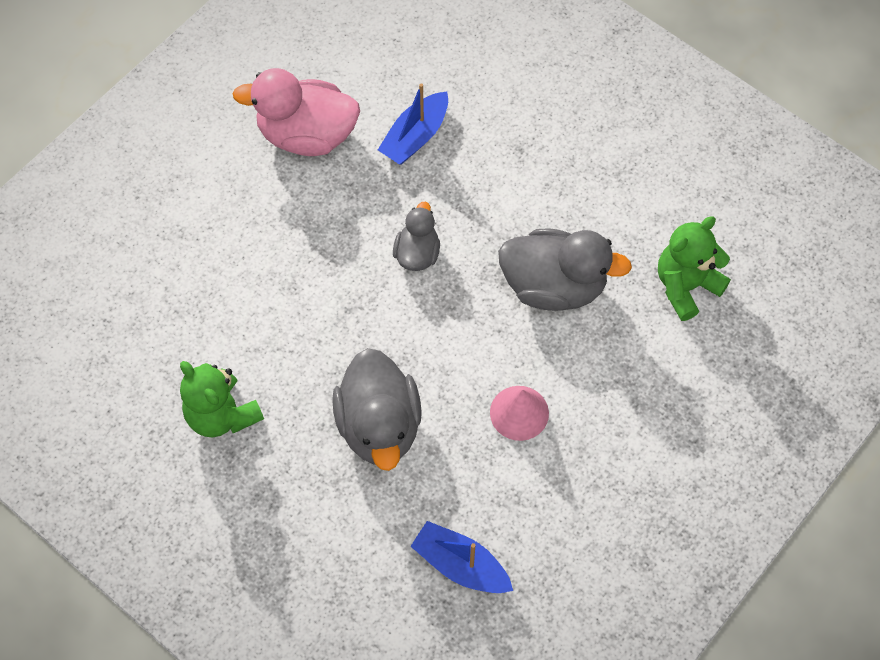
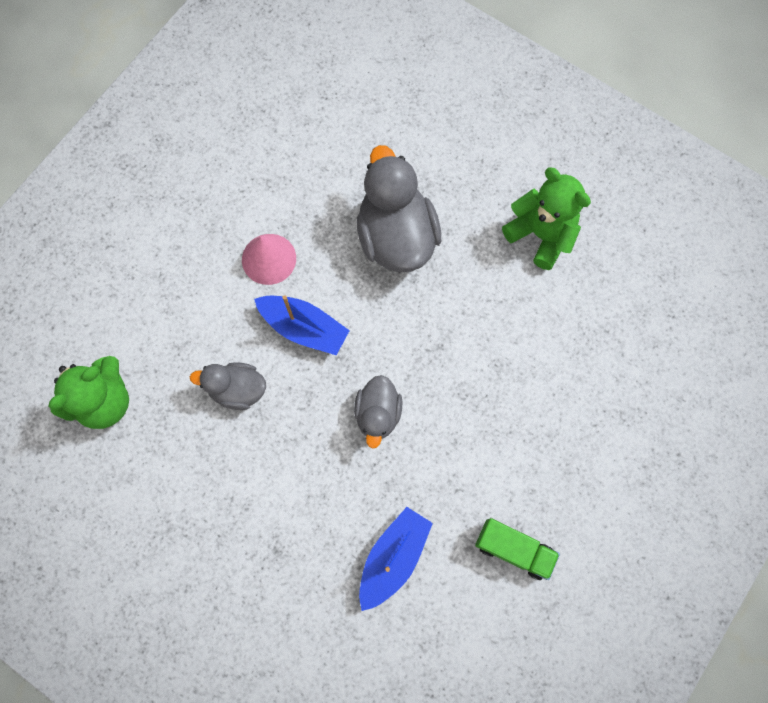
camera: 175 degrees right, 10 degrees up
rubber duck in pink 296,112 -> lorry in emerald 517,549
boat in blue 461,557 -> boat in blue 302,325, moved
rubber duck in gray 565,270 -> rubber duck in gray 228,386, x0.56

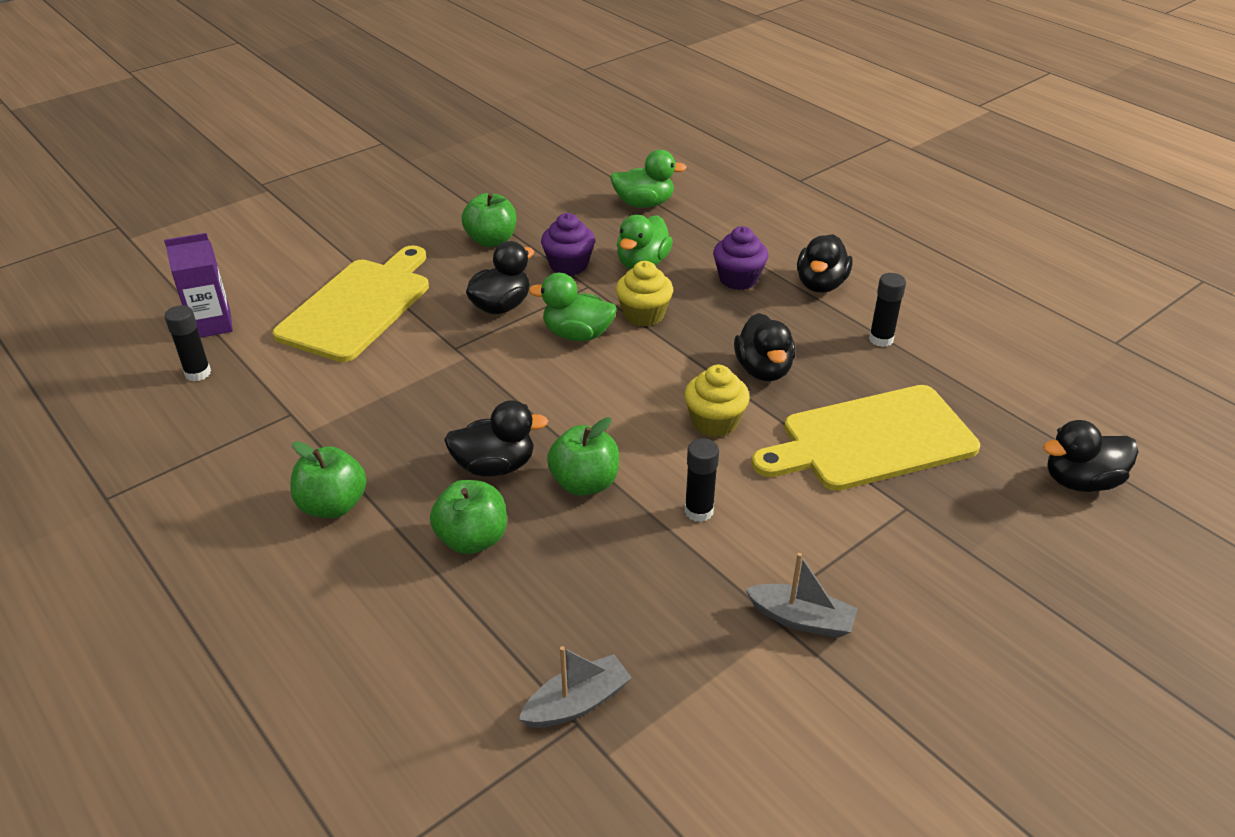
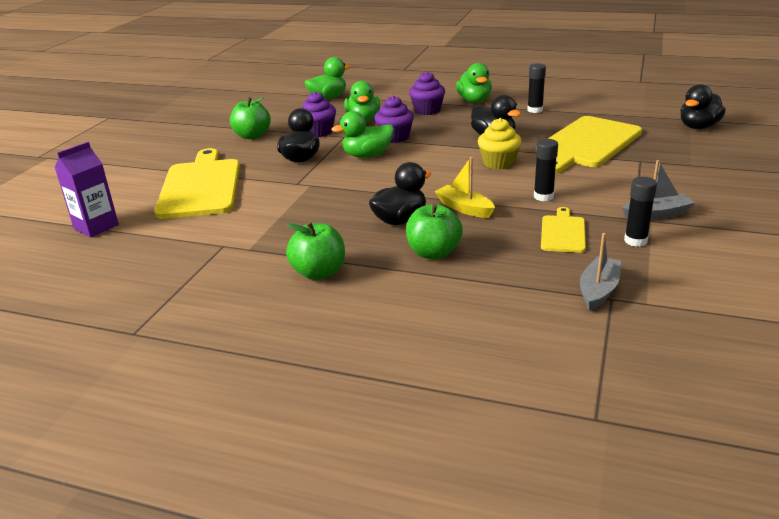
camera: 30 degrees left, 10 degrees down
stick of glue in black 188,343 -> stick of glue in black 640,212, moved
apple fruit in emerald 583,456 -> boat in golden 465,187
muffin in golden 644,294 -> muffin in violet 394,119
rubber duck in black 825,263 -> rubber duck in emerald 474,83
none -> chopping board in golden 563,230

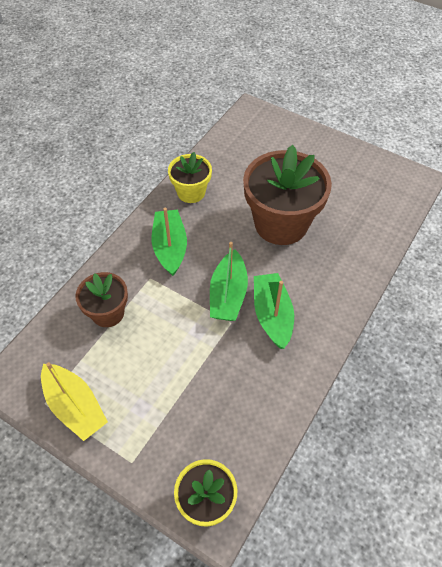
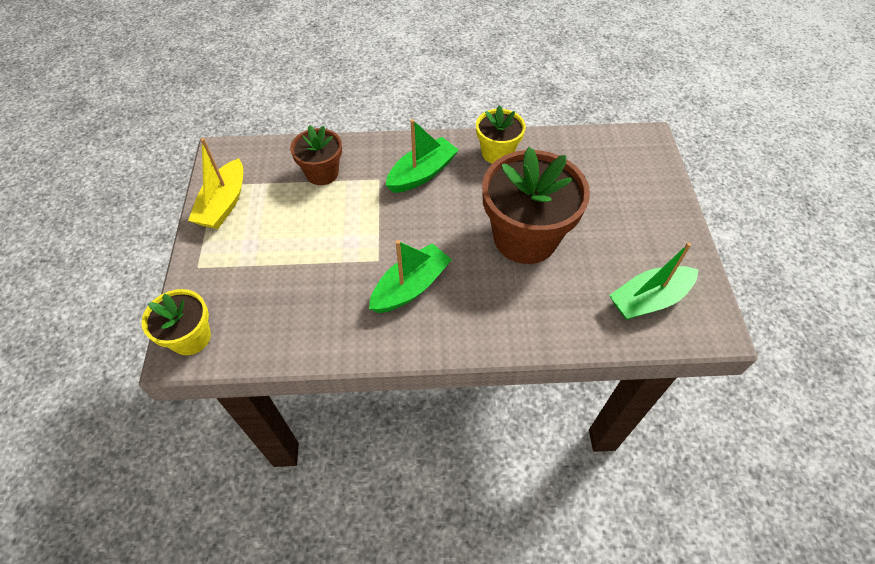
camera: 55 degrees right, 0 degrees up
boat in emerald 229,281 -> boat in emerald 653,281, moved

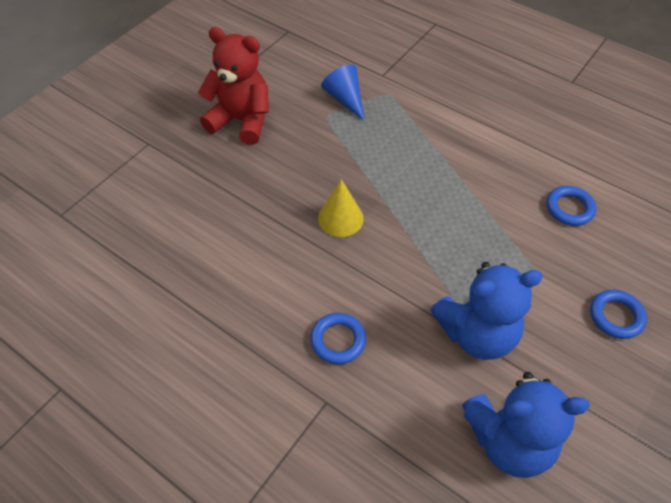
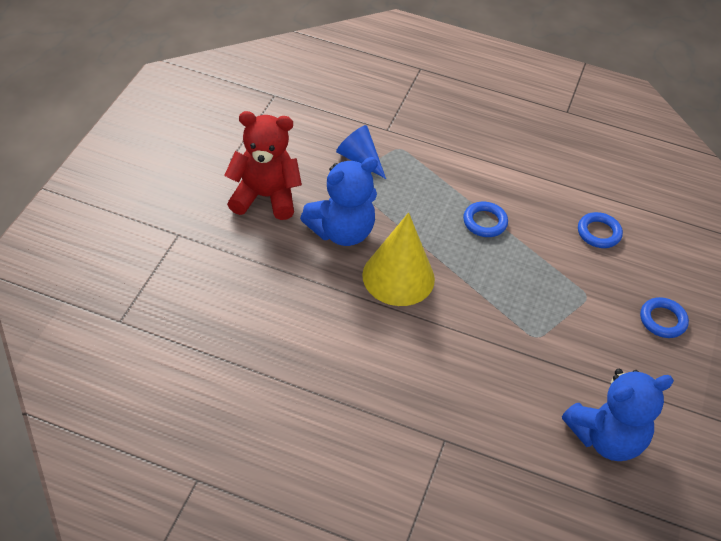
camera: 20 degrees left, 5 degrees down
hoop in blue 338,338 -> hoop in blue 485,219, moved
cone shape in golden 341,208 -> cone shape in golden 398,259, x1.64
teddy in blue 487,311 -> teddy in blue 339,201, moved

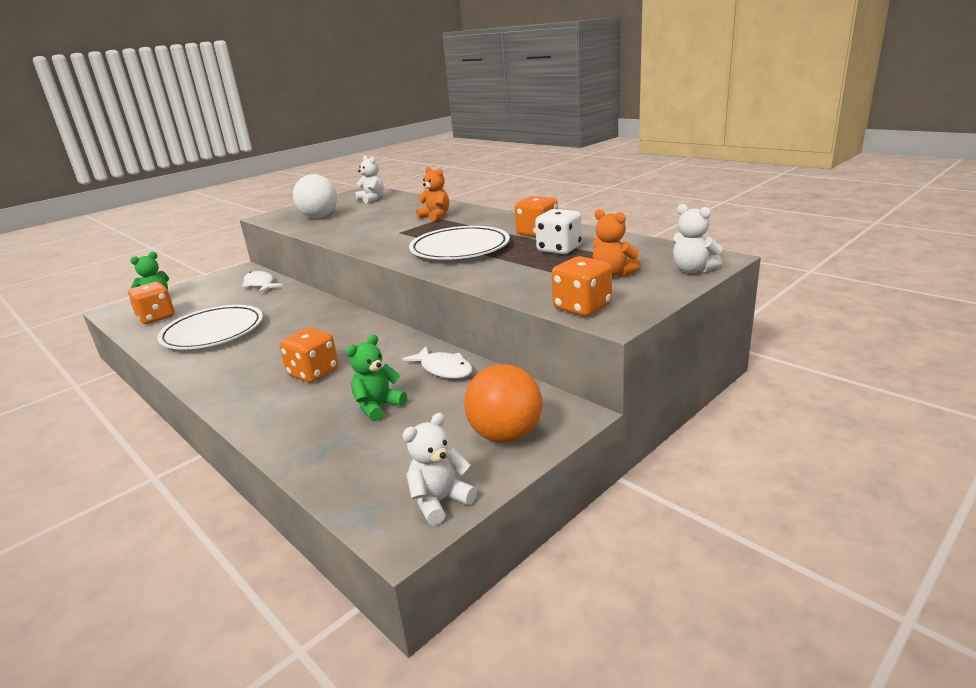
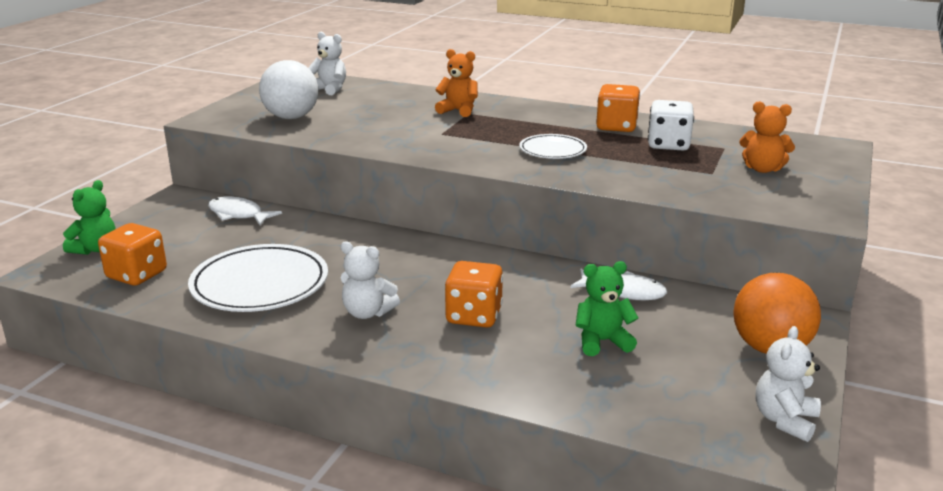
camera: 25 degrees left, 0 degrees up
teddy in emerald 376,378 -> teddy in emerald 607,308, 60 degrees clockwise
flat dish in snow-white 459,243 -> flat dish in snow-white 553,146, x0.56
dice in orange-coloured 582,286 -> none
teddy in snow-white 697,238 -> teddy in snow-white 370,280, moved

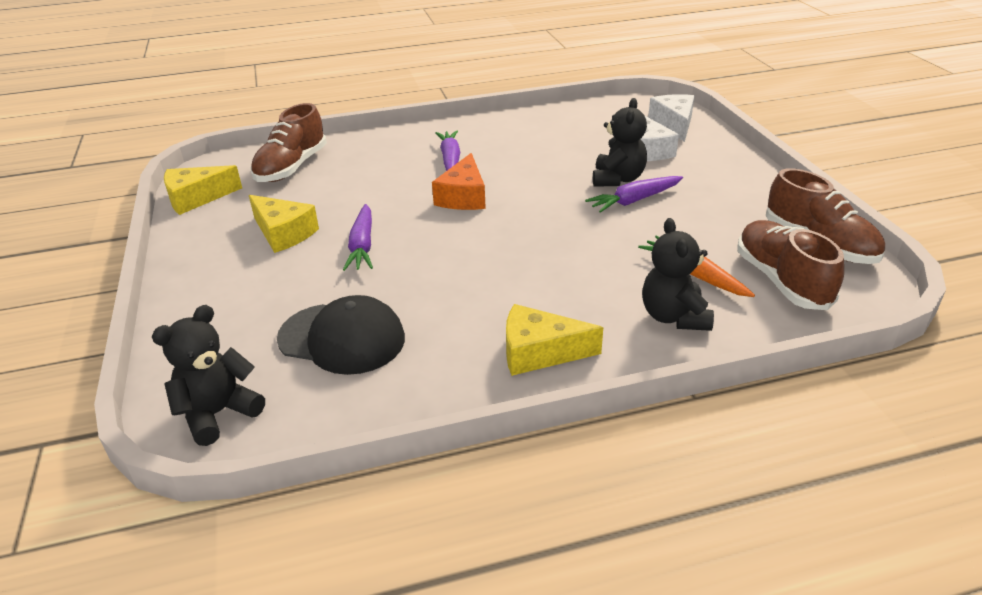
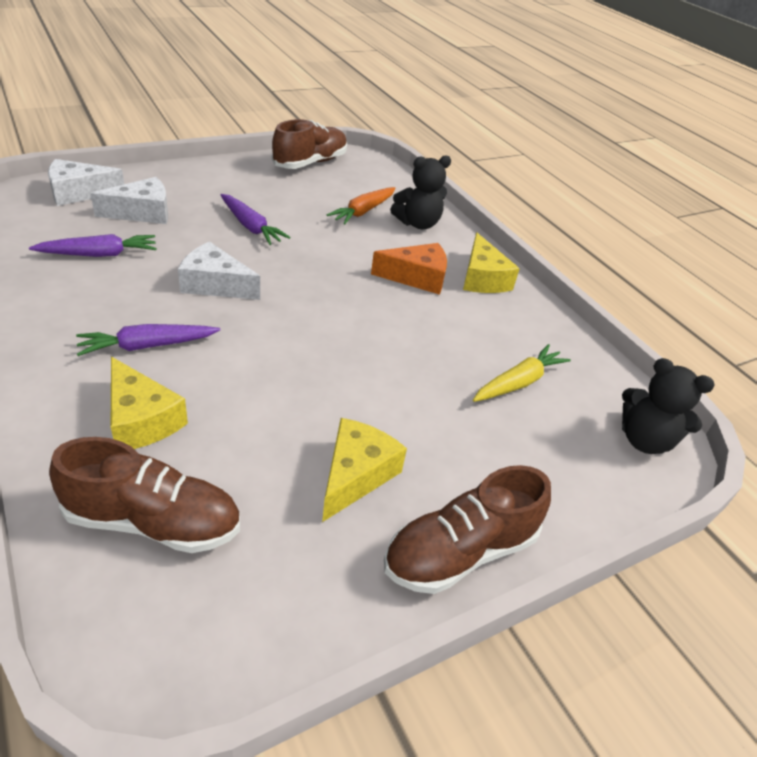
camera: 110 degrees left, 5 degrees up
cheese wedge in golden 203,190 -> cheese wedge in golden 149,403, moved
baseball cap in black 341,335 -> toy carrot in golden 522,373
toy carrot in violet 358,237 -> toy carrot in violet 93,245, moved
cheese wedge in orange-coloured 459,181 -> cheese wedge in orange-coloured 409,269, moved
teddy in black 620,142 -> none
sneaker in dark brown 790,265 -> sneaker in dark brown 467,529, moved
none -> cheese wedge in snow-white 219,271

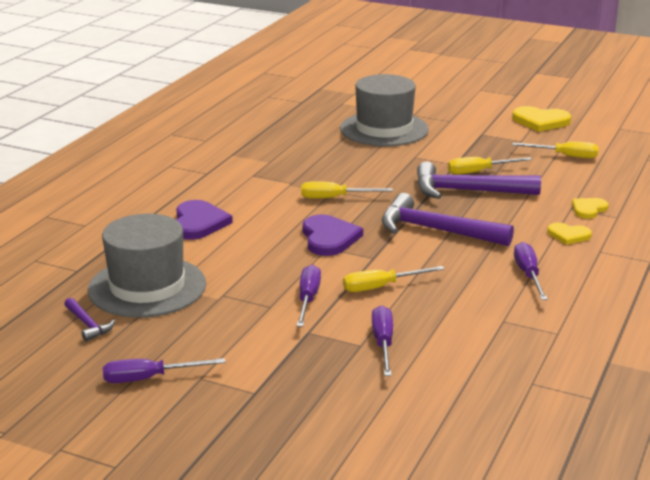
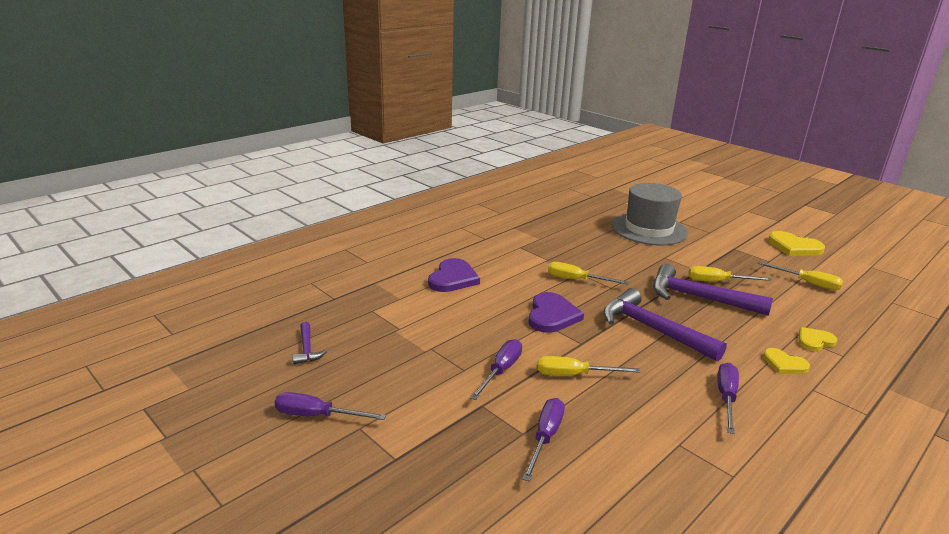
camera: 20 degrees right, 0 degrees up
tall hat in gray 147,266 -> none

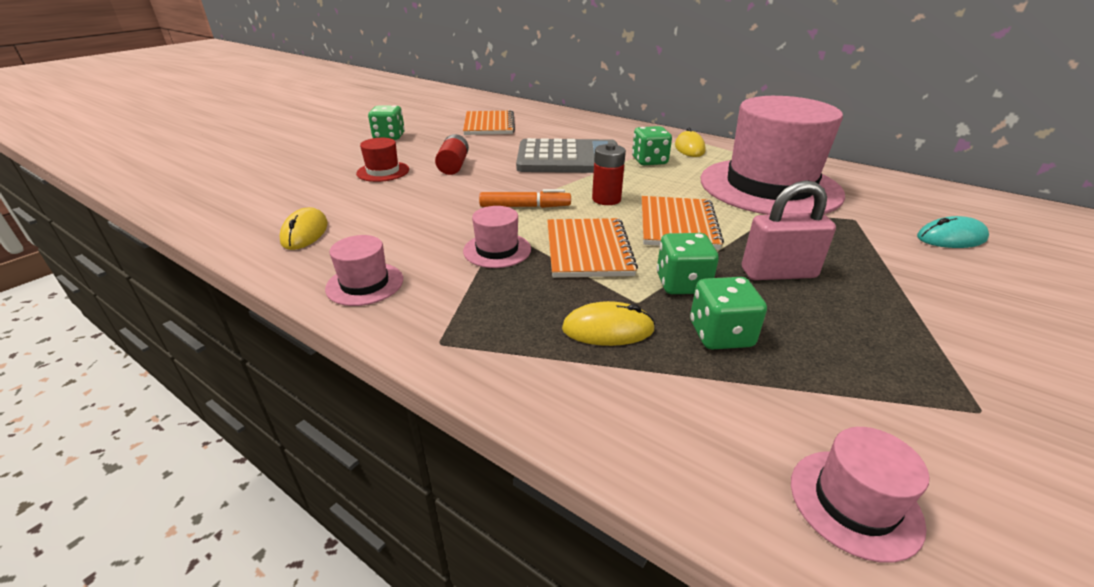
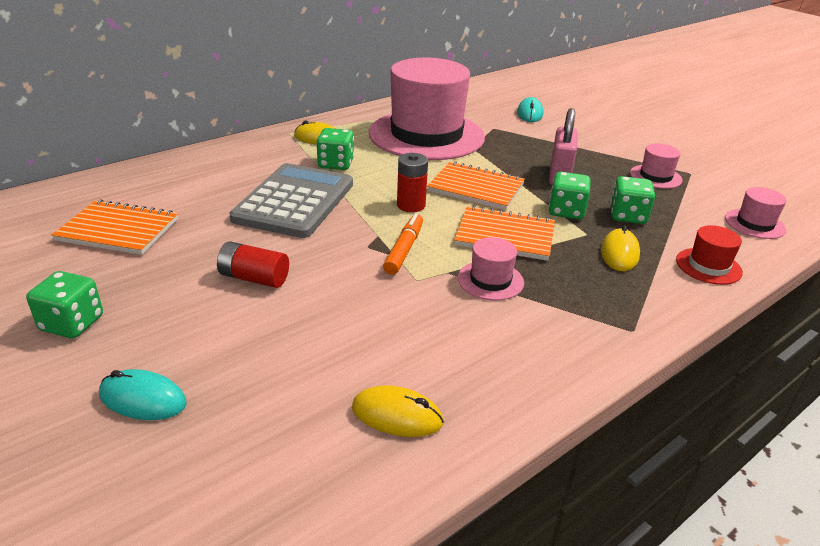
camera: 75 degrees left, 0 degrees up
tall hat in pink 364,270 -> tall hat in pink 656,166, moved
tall hat in scarlet 382,160 -> tall hat in scarlet 709,255, moved
none -> computer mouse in turquoise 143,394

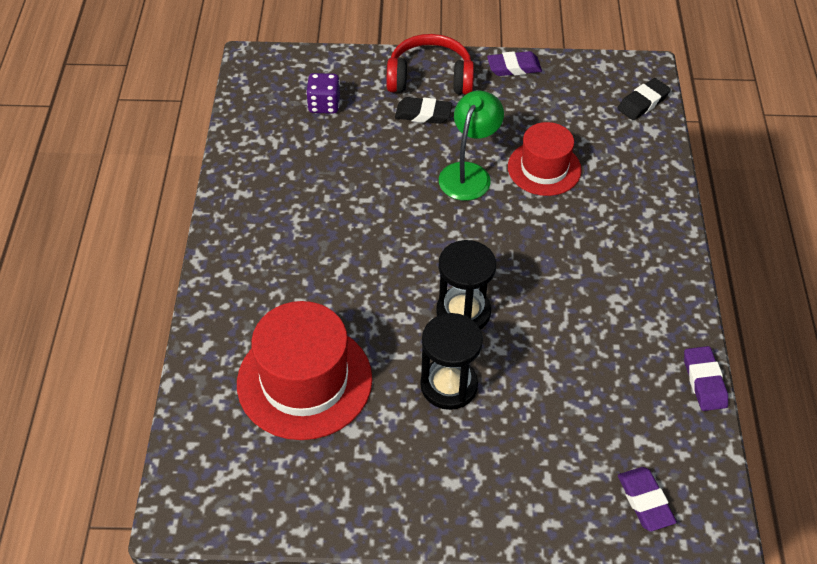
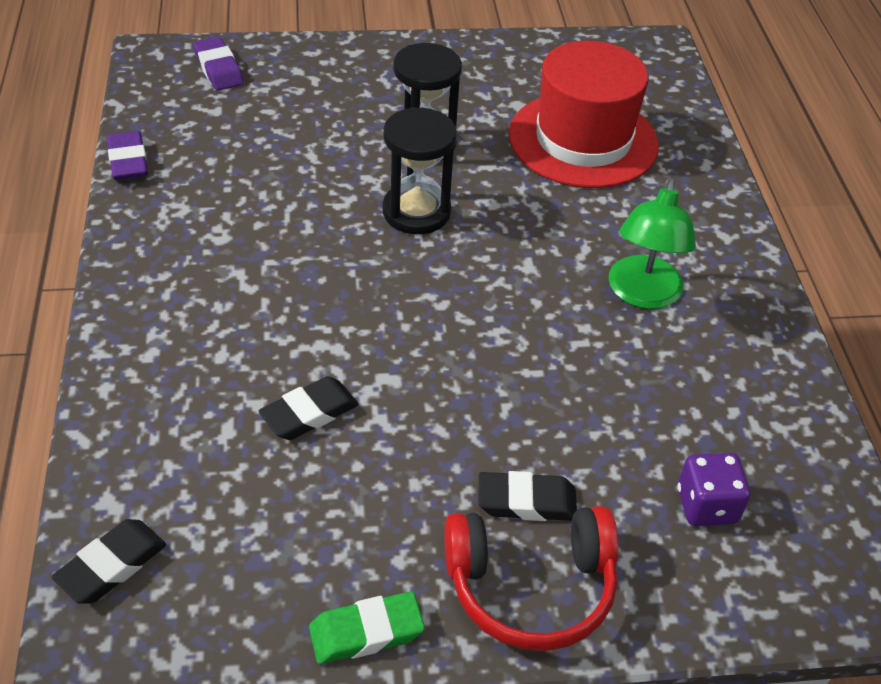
camera: 170 degrees right, 5 degrees down
lamp in emerald 471,146 -> lamp in emerald 652,243, moved
gum eraser in violet 514,63 -> gum eraser in emerald 367,627
tall hat in scarlet 545,159 -> gum eraser in black 308,408

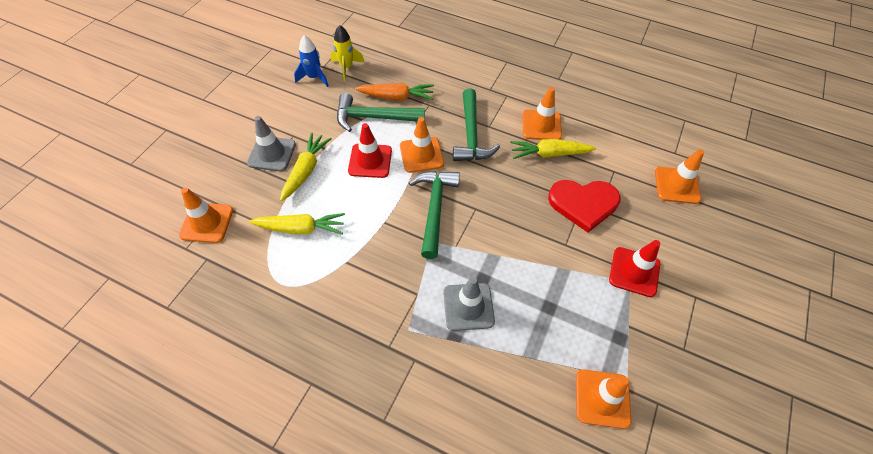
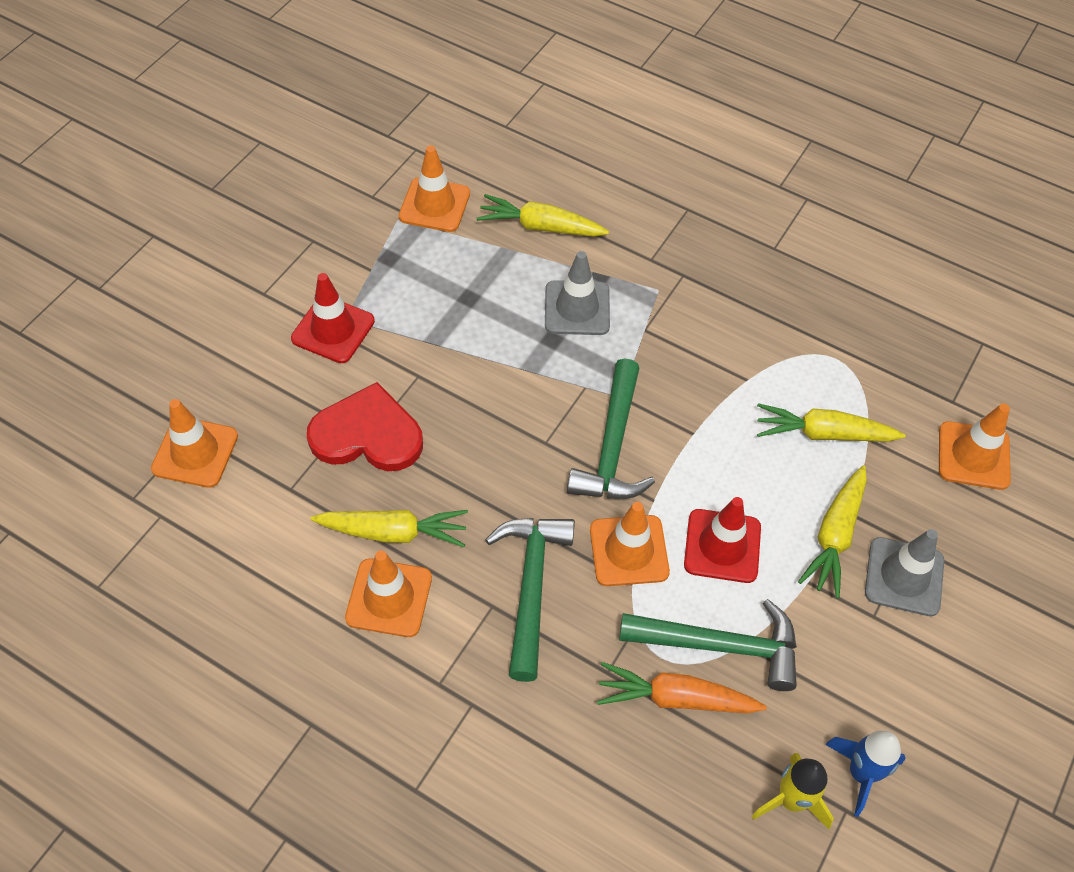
camera: 175 degrees left, 0 degrees up
none -> toy carrot in golden 542,215

